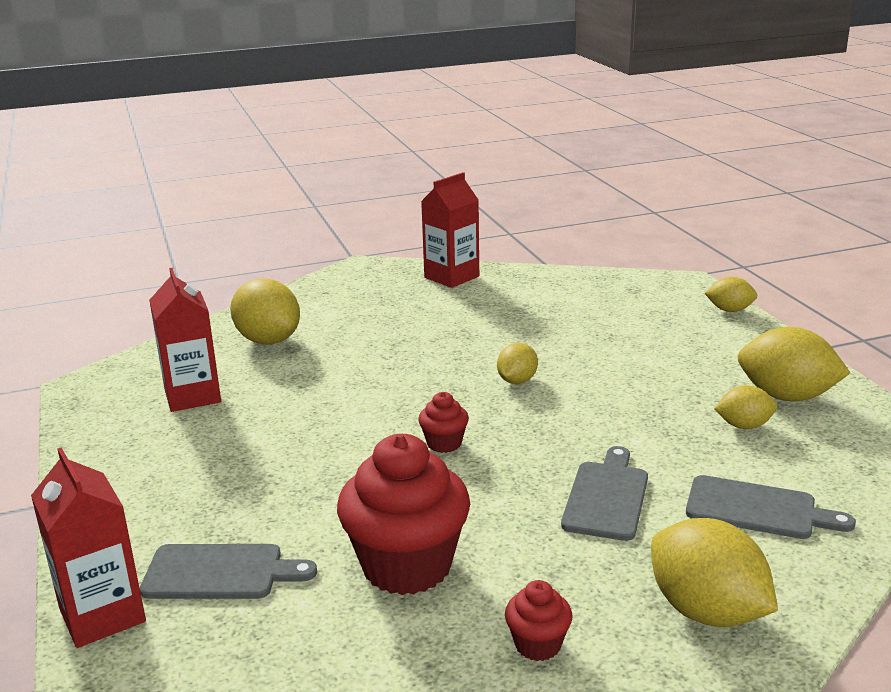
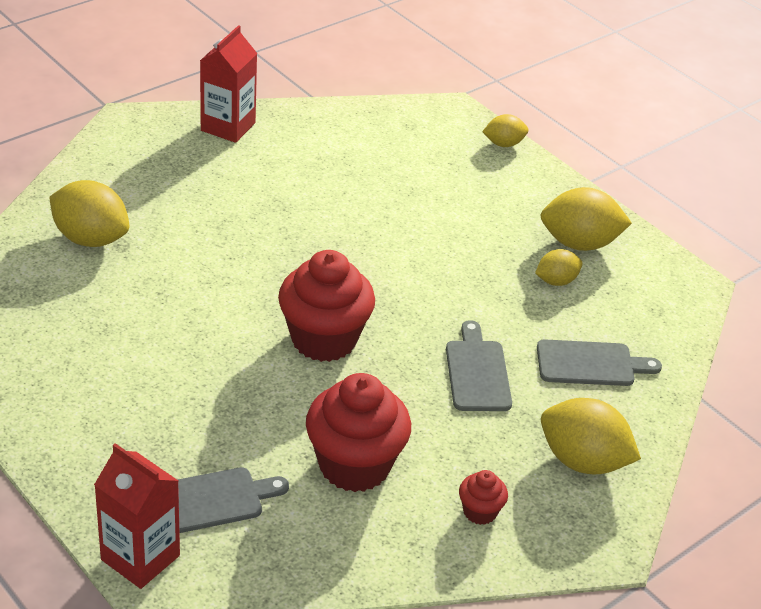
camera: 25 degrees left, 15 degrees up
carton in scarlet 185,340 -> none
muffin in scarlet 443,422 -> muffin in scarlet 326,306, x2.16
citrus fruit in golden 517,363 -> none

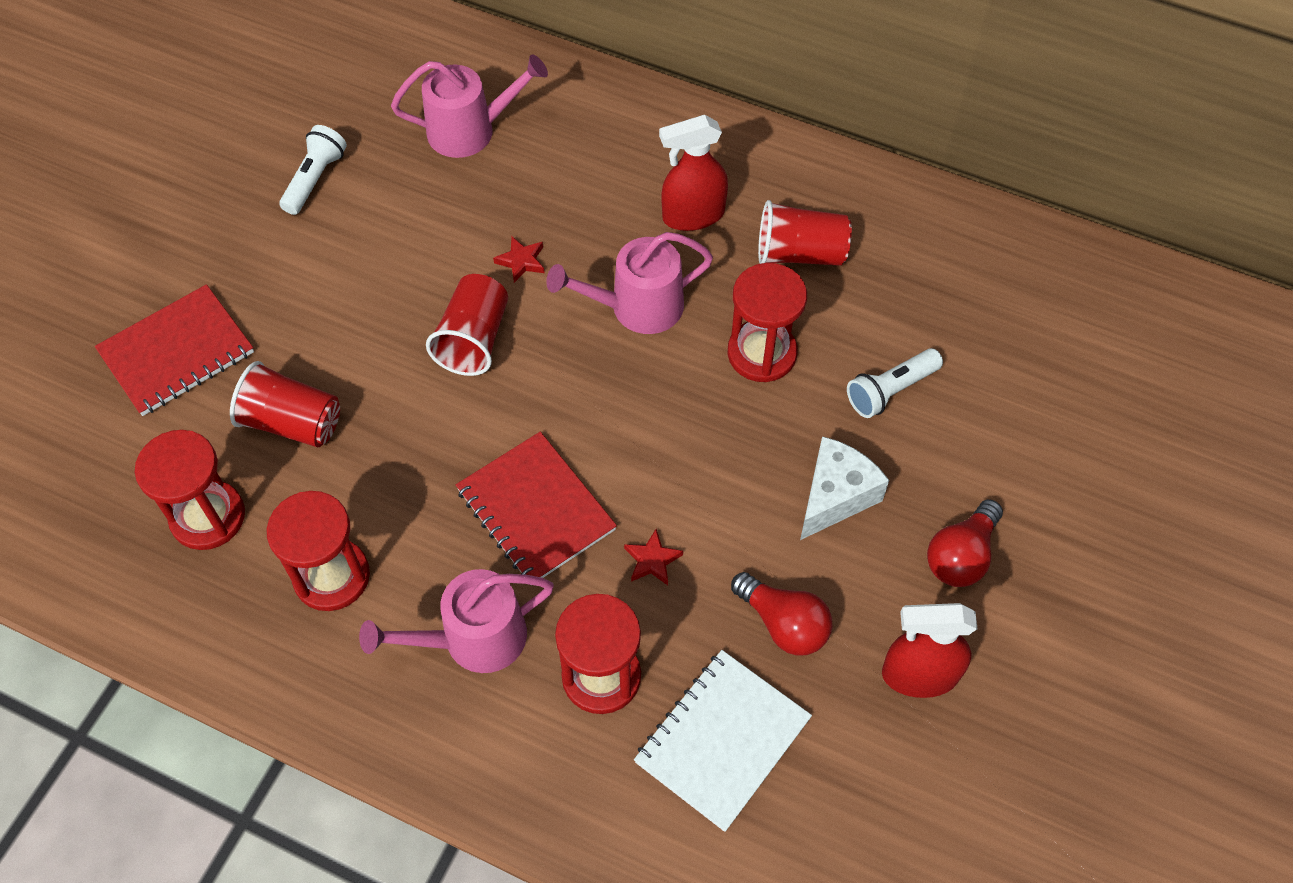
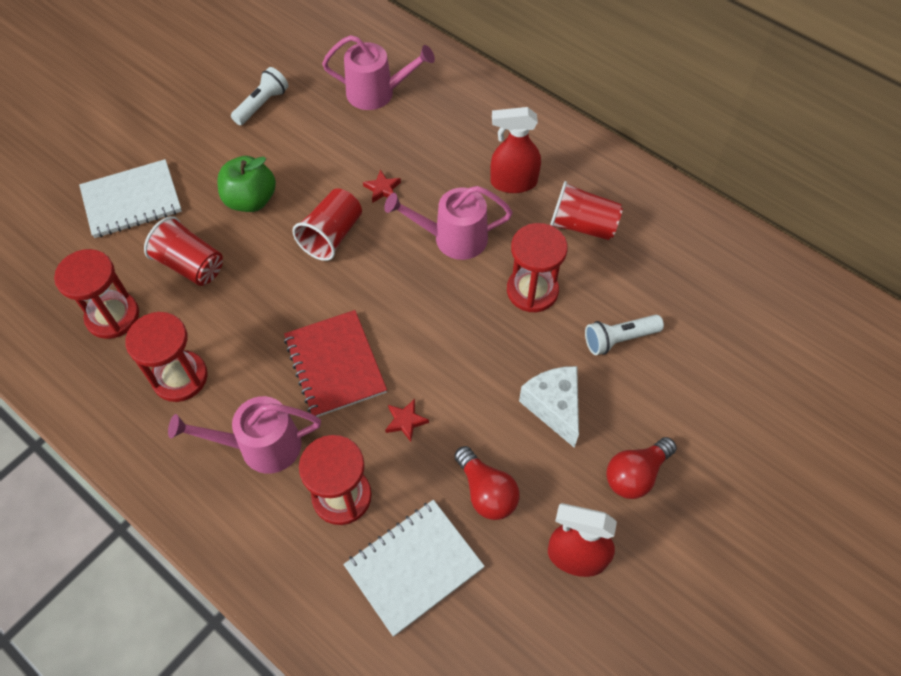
camera: 15 degrees right, 0 degrees up
notepad in scarlet 174,350 -> notepad in snow-white 130,198
cheese wedge in snow-white 844,488 -> cheese wedge in snow-white 549,407, 75 degrees counterclockwise
none -> apple fruit in emerald 246,184

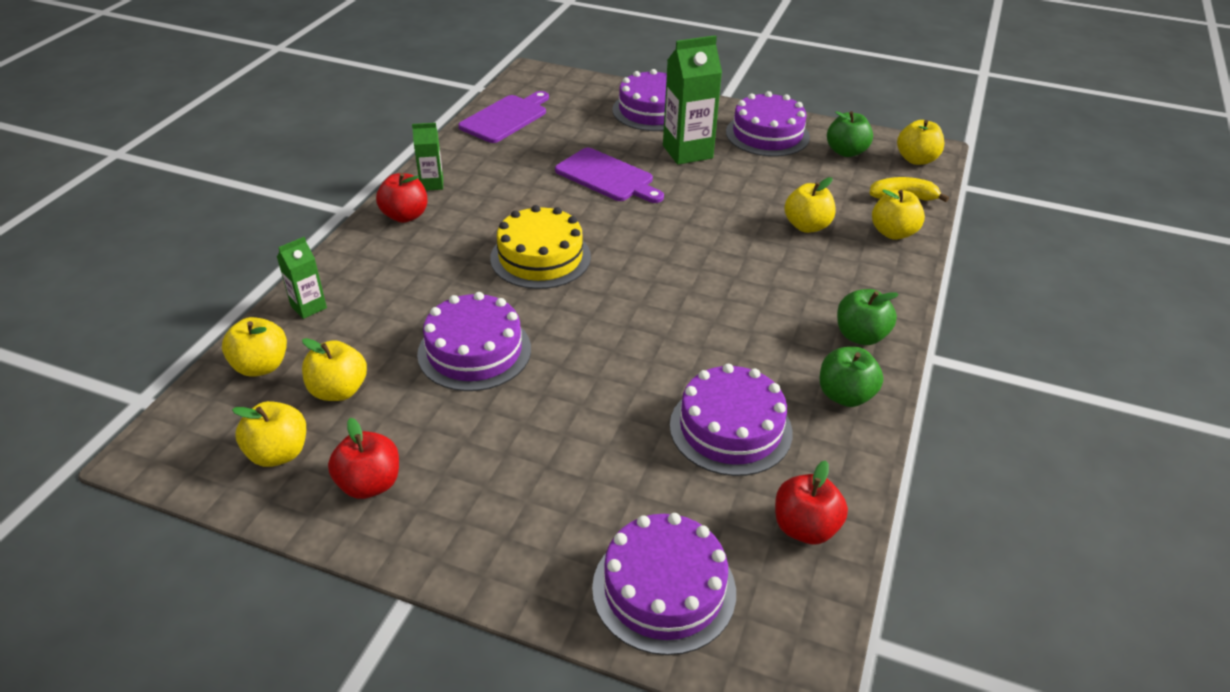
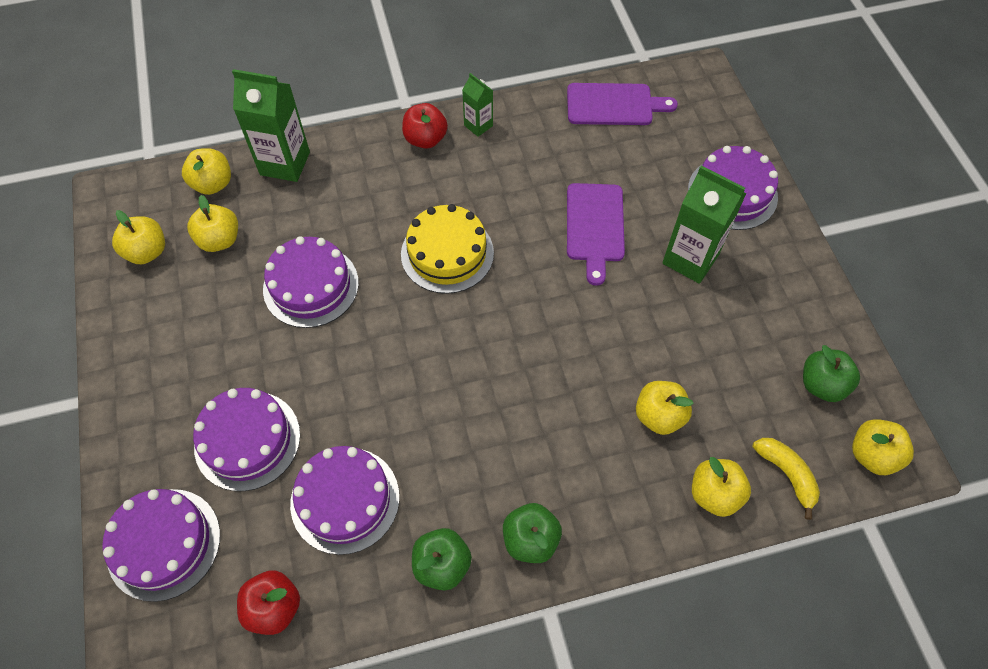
camera: 55 degrees right, 20 degrees up
carton in emerald 302,278 -> carton in emerald 271,125, x1.85
apple fruit in scarlet 363,458 -> none
cake in violet 768,124 -> cake in violet 246,439, moved

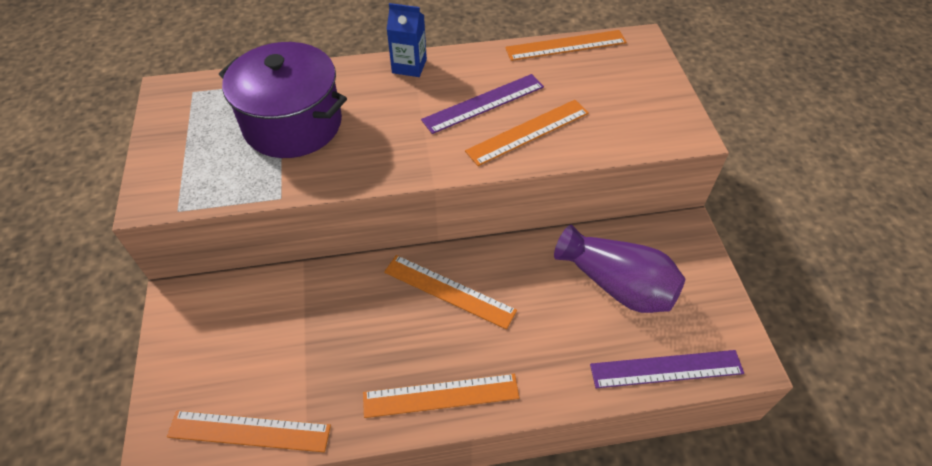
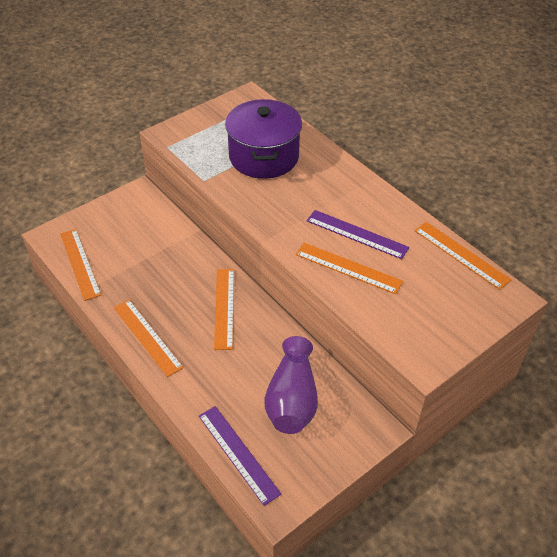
camera: 60 degrees right, 5 degrees down
carton in blue 407,40 -> none

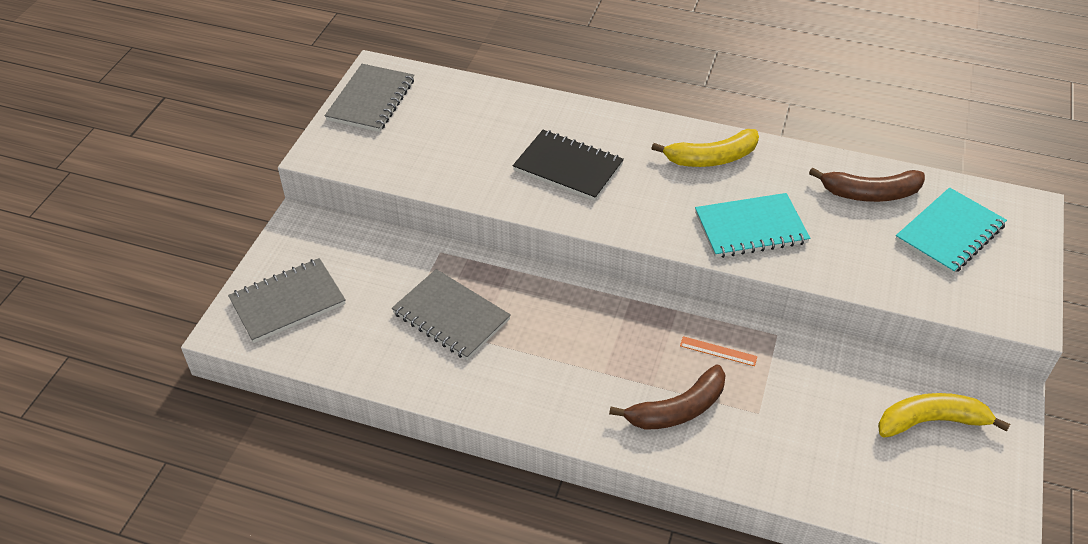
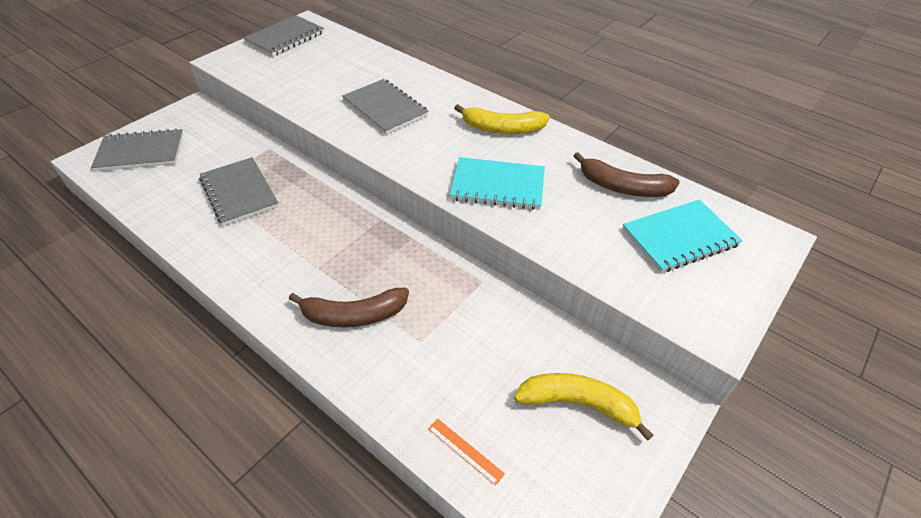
camera: 20 degrees right, 0 degrees up
notepad in black 568,165 -> notepad in gray 385,107
ruler in orange-coloured 719,351 -> ruler in orange-coloured 466,452, moved

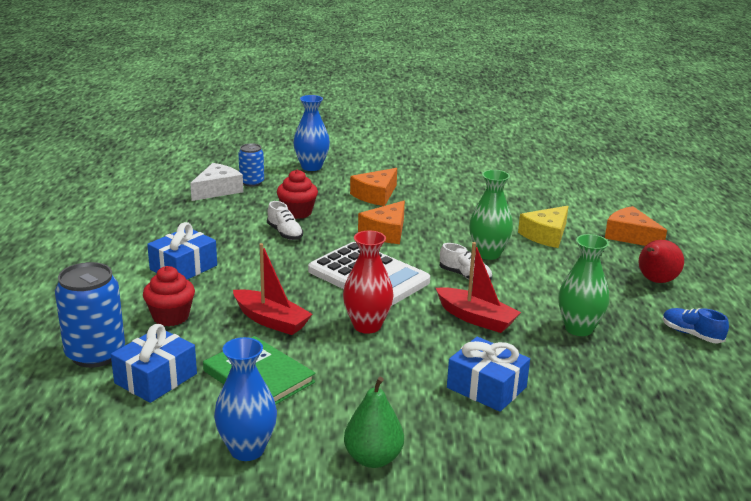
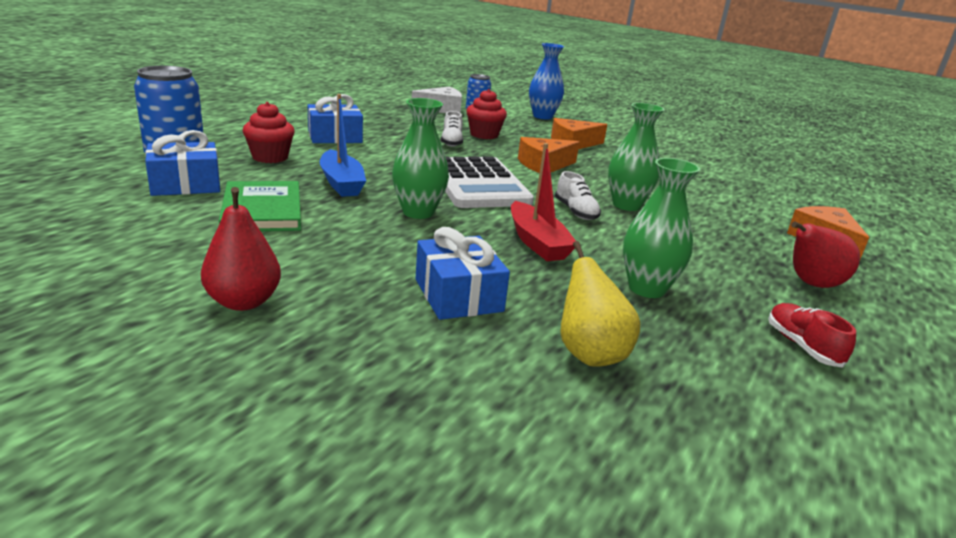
camera: 30 degrees right, 0 degrees up
tall vase in blue 245,399 -> none
boat in scarlet 272,289 -> boat in blue 343,145
tall vase in scarlet 368,282 -> tall vase in emerald 420,158
pear in emerald 374,422 -> pear in scarlet 241,249
cheese wedge in golden 543,227 -> none
sneaker in blue 696,326 -> sneaker in scarlet 812,335
none -> pear in golden 600,304

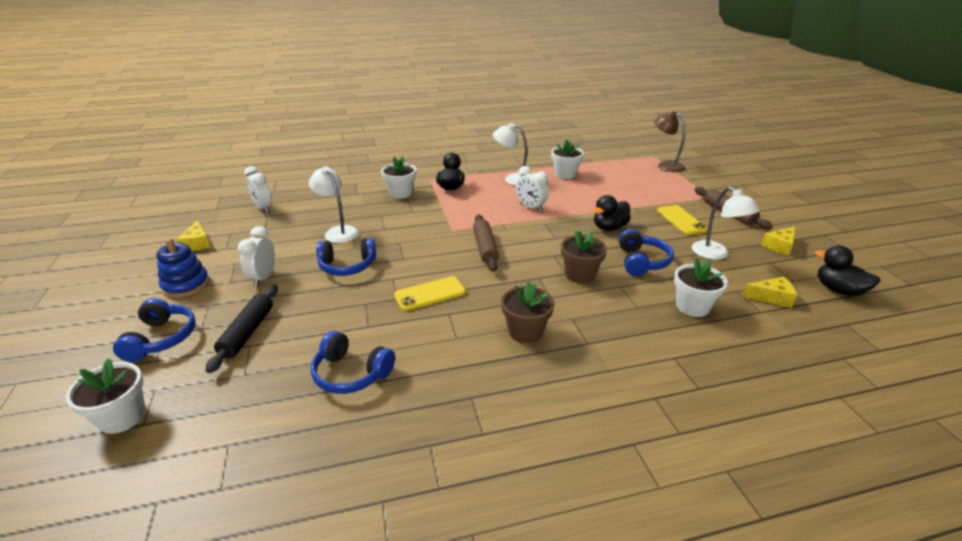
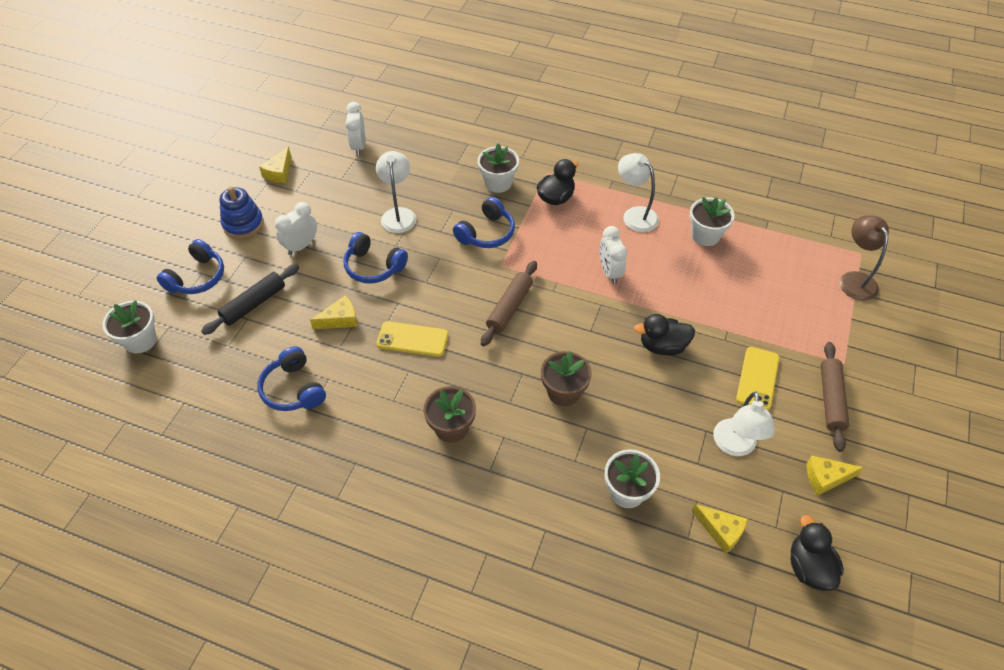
camera: 35 degrees right, 20 degrees up
over-ear headphones in blue 646,252 -> over-ear headphones in blue 484,222, moved
none -> cheese wedge in golden 333,312

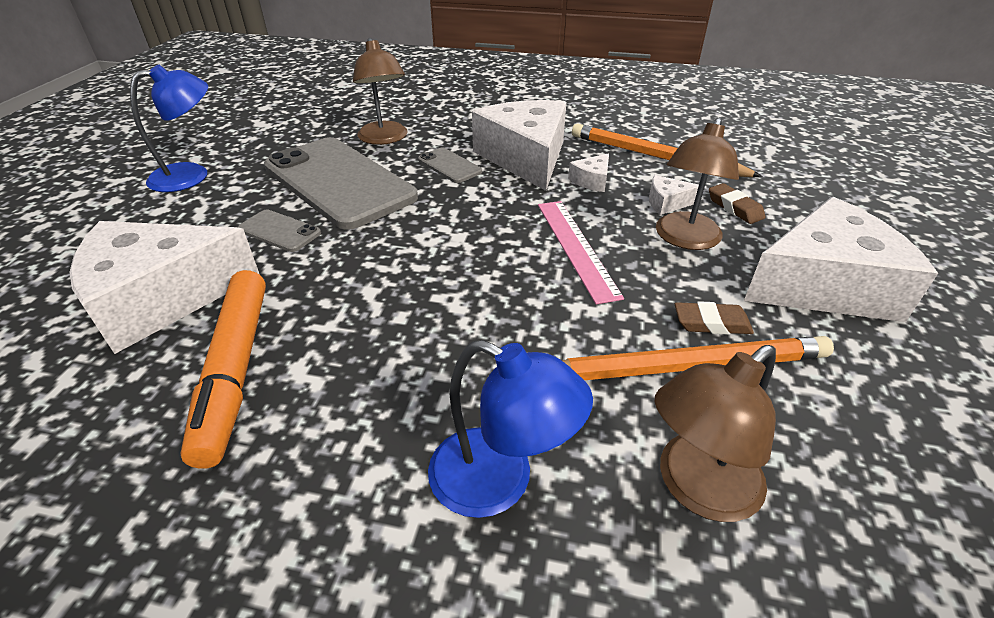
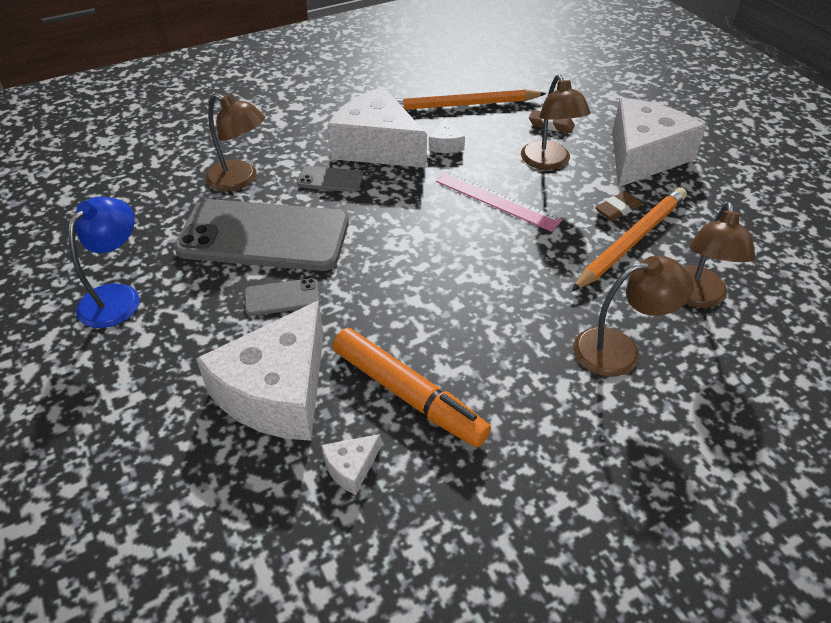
camera: 40 degrees left, 5 degrees up
lamp in blue 510,429 -> lamp in dark brown 633,316
cheese wedge in snow-white 674,195 -> cheese wedge in snow-white 351,464, moved

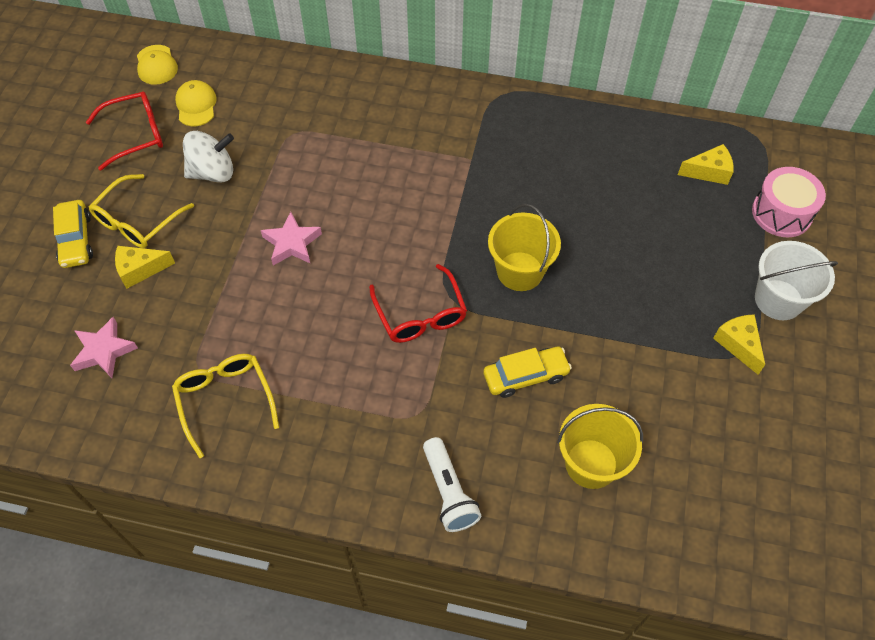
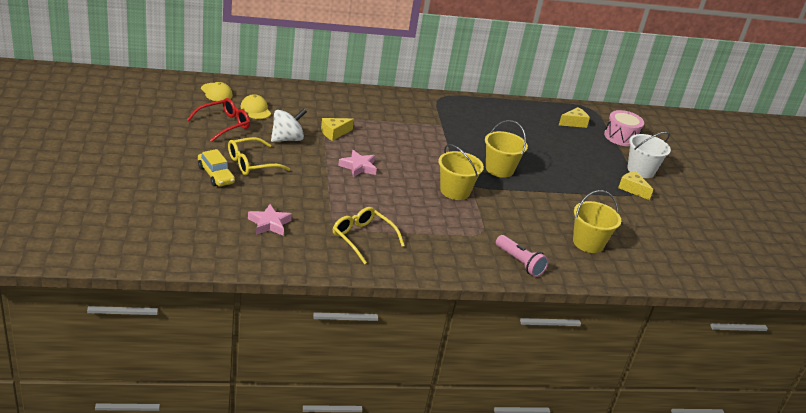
camera: 25 degrees left, 25 degrees down
eyeglasses in golden 141,211 -> eyeglasses in golden 259,156, 45 degrees clockwise
cheese wedge in golden 145,267 -> cheese wedge in golden 337,129, moved
eyeglasses in scarlet 418,303 -> sand bucket in golden 461,172
pocket torch in snow-white 452,484 -> pocket torch in pink 522,256
car in golden 527,372 -> none

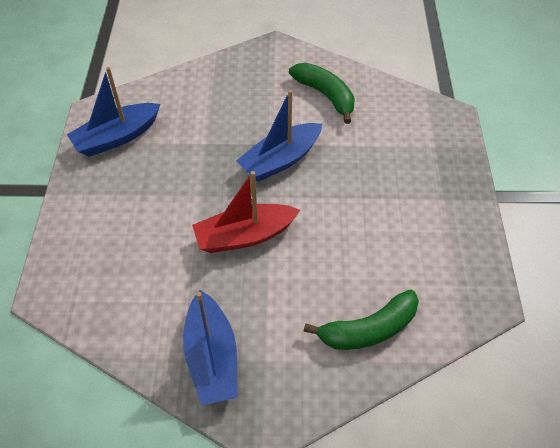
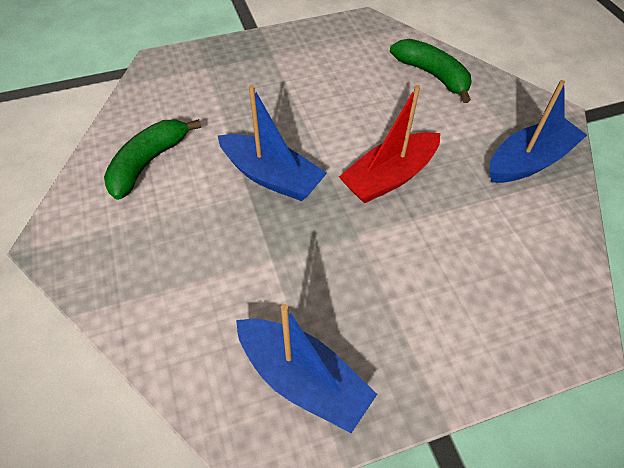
camera: 110 degrees left, 0 degrees up
boat in scarlet 246,212 -> boat in scarlet 389,144, 90 degrees clockwise

